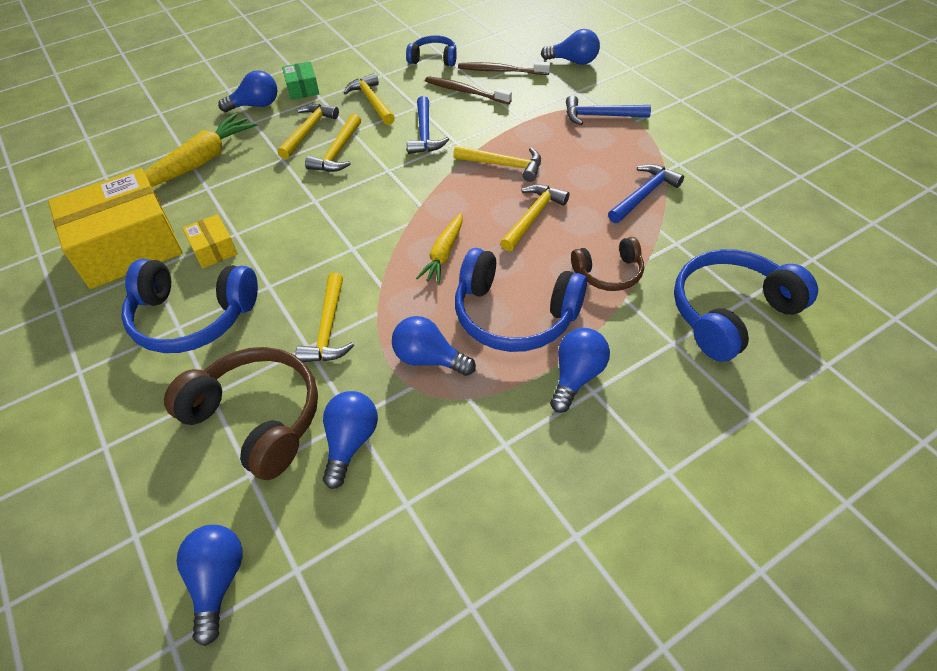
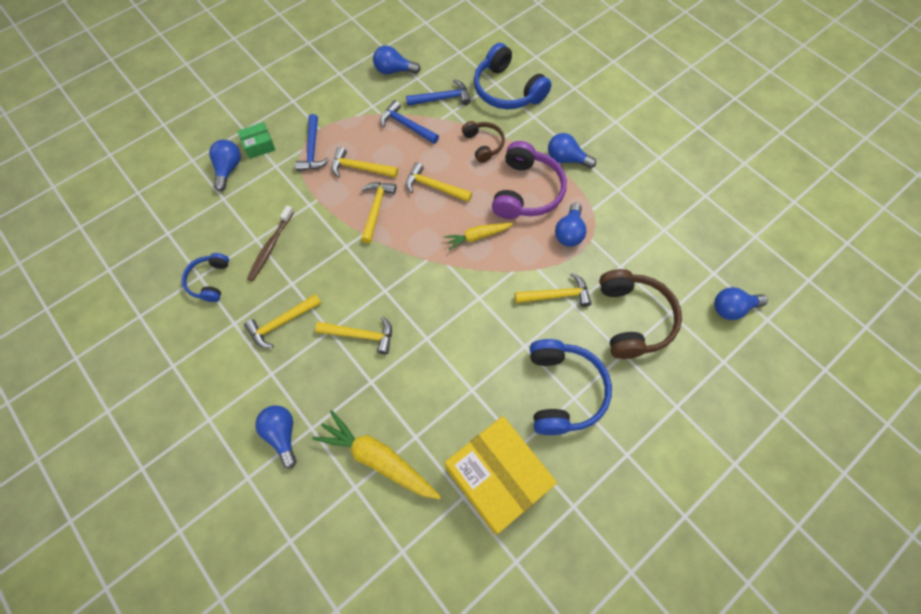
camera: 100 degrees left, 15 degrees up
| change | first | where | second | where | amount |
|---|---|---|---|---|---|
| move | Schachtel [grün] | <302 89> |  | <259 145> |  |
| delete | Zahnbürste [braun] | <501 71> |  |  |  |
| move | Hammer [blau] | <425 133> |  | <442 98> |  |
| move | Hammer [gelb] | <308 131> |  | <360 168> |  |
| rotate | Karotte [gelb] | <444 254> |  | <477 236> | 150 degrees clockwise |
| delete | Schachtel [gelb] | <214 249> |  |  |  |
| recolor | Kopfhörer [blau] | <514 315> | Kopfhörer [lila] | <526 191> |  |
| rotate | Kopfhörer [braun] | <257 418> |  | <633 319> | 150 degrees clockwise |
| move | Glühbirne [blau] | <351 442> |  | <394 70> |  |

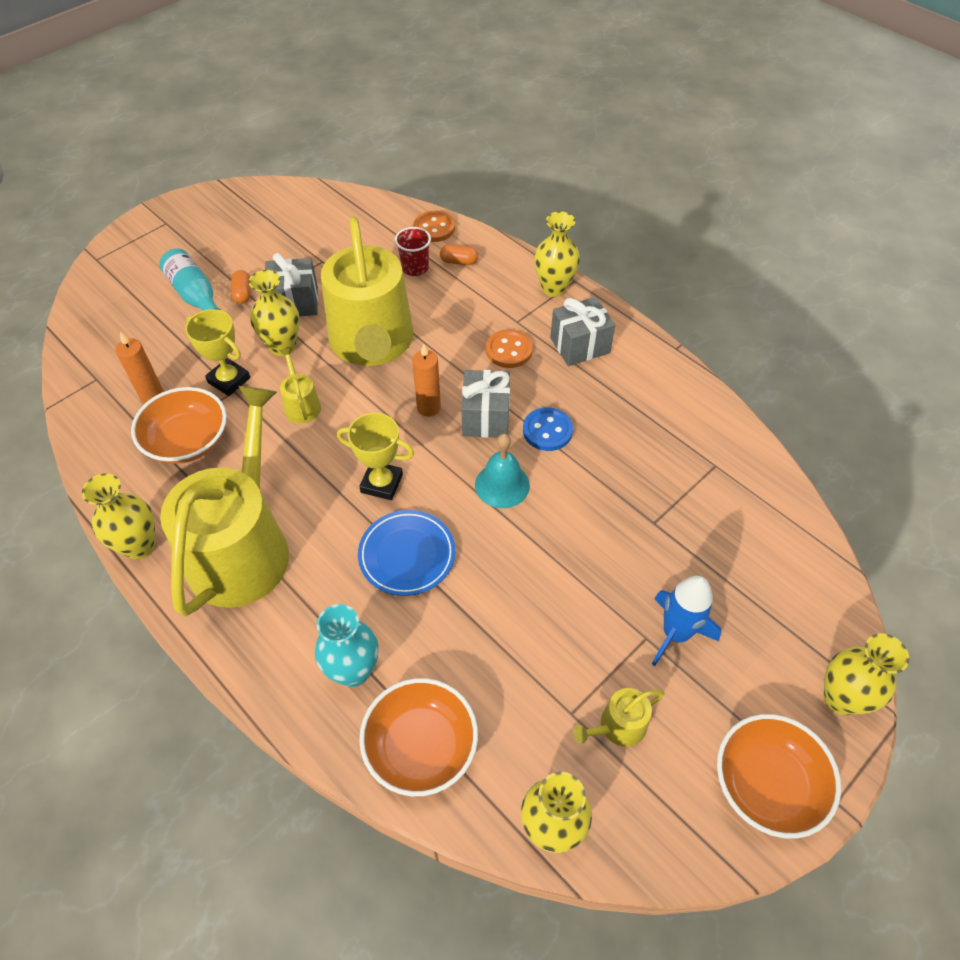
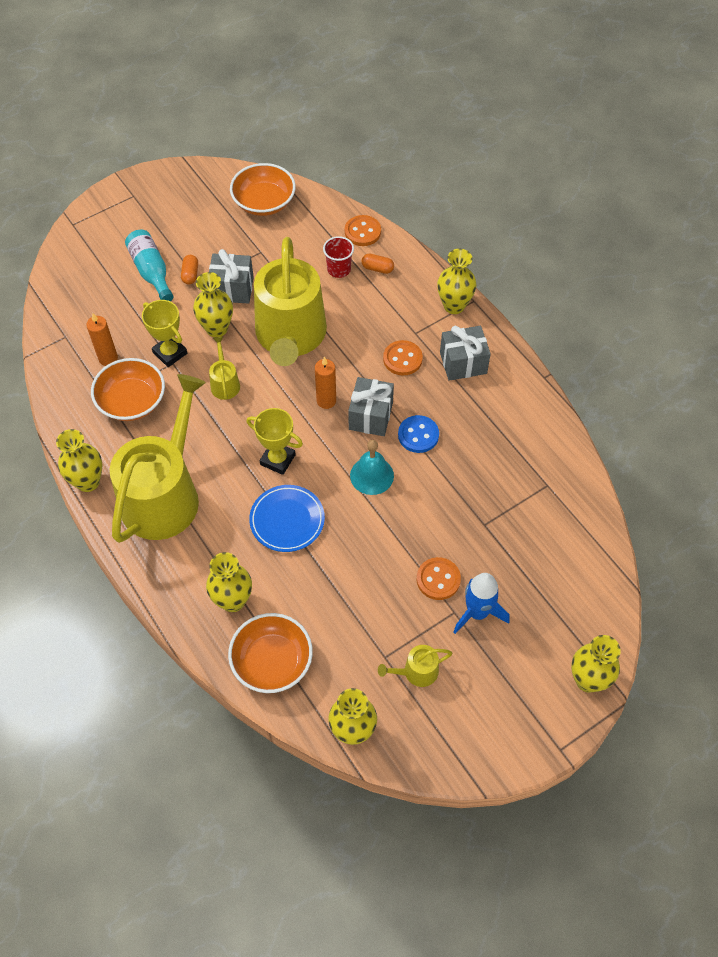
camera: 10 degrees right, 5 degrees up
| change | first | where | second | where | amount |
|---|---|---|---|---|---|
| recolor | Vase [türkis] | <353 671> | Vase [gelb] | <233 600> |  |
| move | Schüssel [orange] | <767 784> |  | <264 202> |  |
| insert |  |  | Knopf [orange] | <438 579> |  |

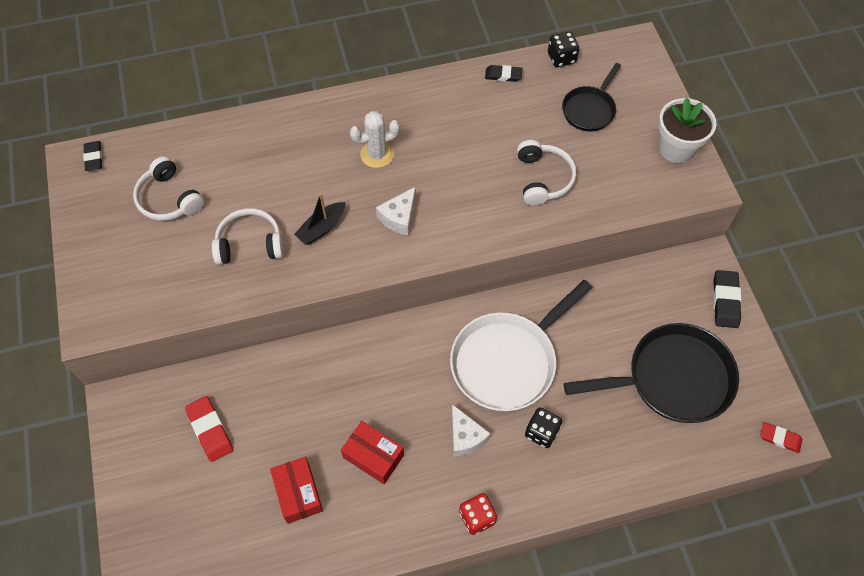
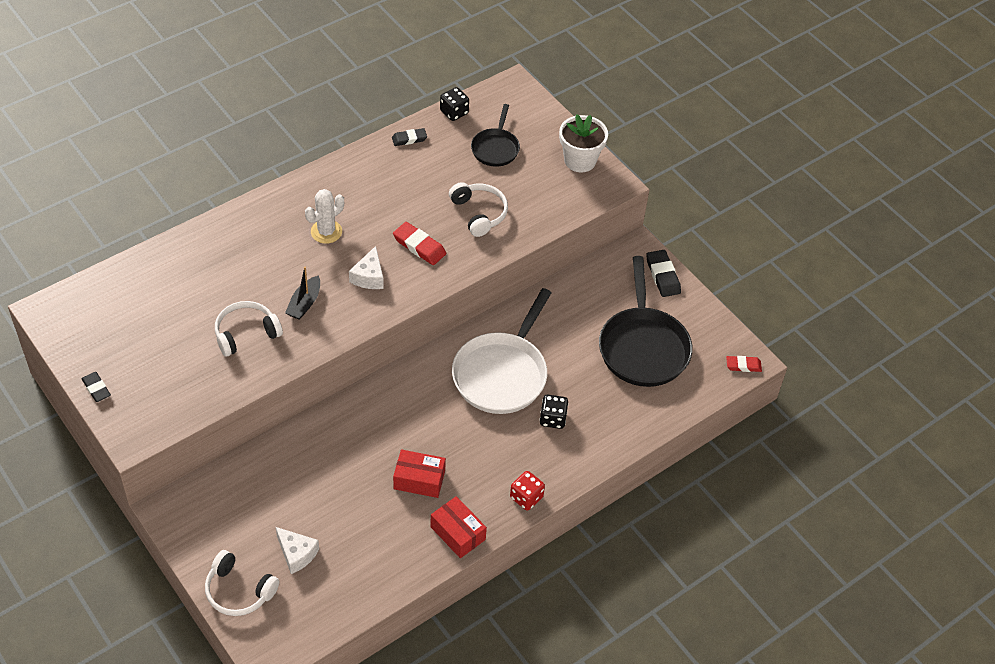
camera: 25 degrees left, 10 degrees down
| change | first | where | second | where | amount |
|---|---|---|---|---|---|
| move | Radiergummi [schwarz] | <93 157> |  | <96 388> |  |
| move | Kopfhörer [weiß] | <169 199> |  | <239 590> |  |
| rotate | Pfanne [schwarz] | <672 379> |  | <643 347> | 120 degrees clockwise |
| move | Radiergummi [rot] | <210 430> |  | <419 246> |  |
| move | Käse [weiß] | <465 437> |  | <296 554> |  |
| move | Schachtel [rot] | <298 493> |  | <457 533> |  |

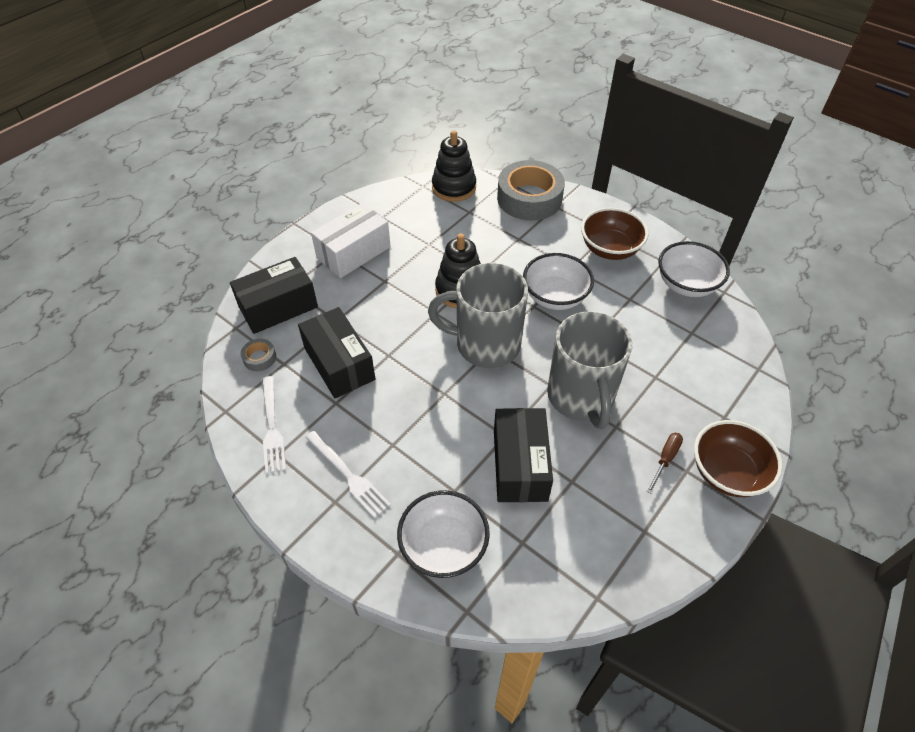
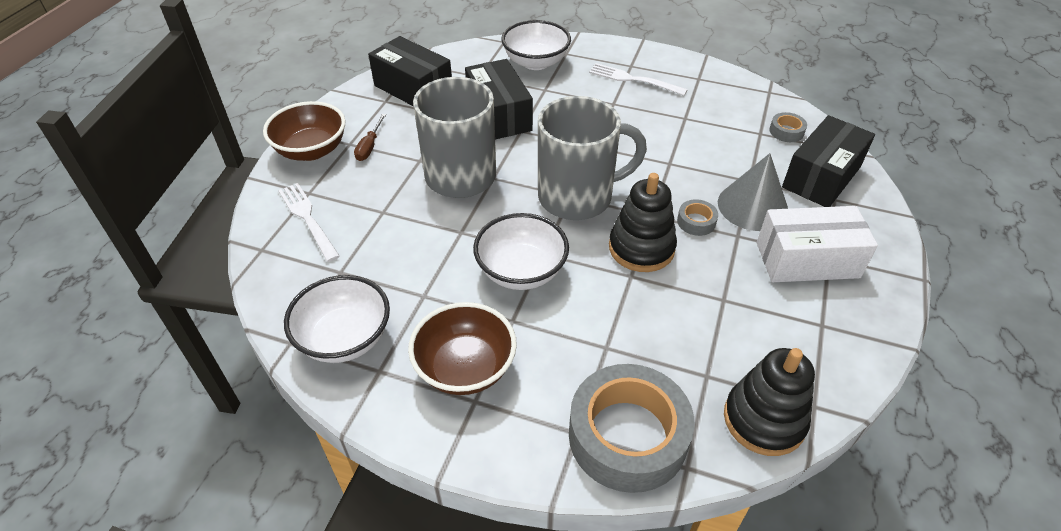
camera: 160 degrees right, 5 degrees down
| change | first | where | second | where | amount |
|---|---|---|---|---|---|
| rotate | Schachtel [weiß] | <353 252> |  | <807 260> | 60 degrees clockwise |
| move | Schachtel [schwarz] | <339 363> |  | <413 89> |  |
| move | Gabel [weiß] | <272 428> |  | <307 218> |  |
| insert |  |  | Kegel [grau] | <752 206> |  |
| insert |  |  | Klebeband [grau] | <696 222> |  |

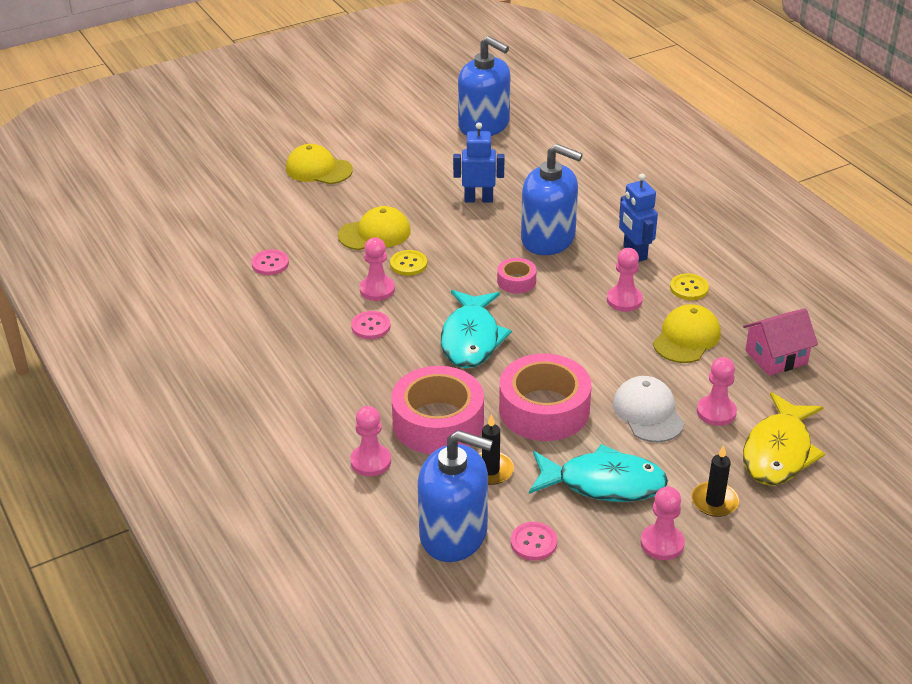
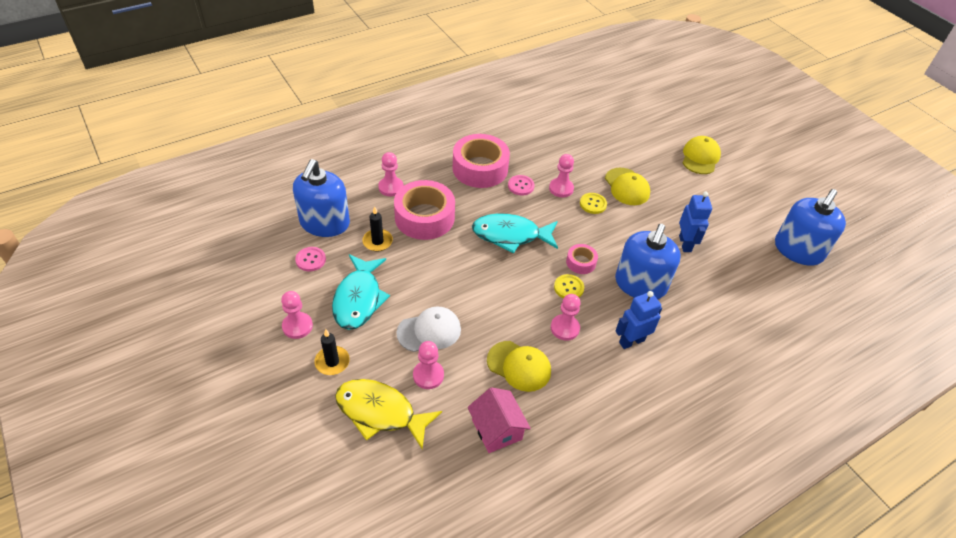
camera: 85 degrees right, 10 degrees up
| change | first | where | second | where | amount |
|---|---|---|---|---|---|
| delete | Knopf [rosa] | <270 263> |  |  |  |
| move | Knopf [gelb] | <689 288> |  | <568 288> |  |
| move | Klebeband [rosa] | <544 409> |  | <480 168> |  |

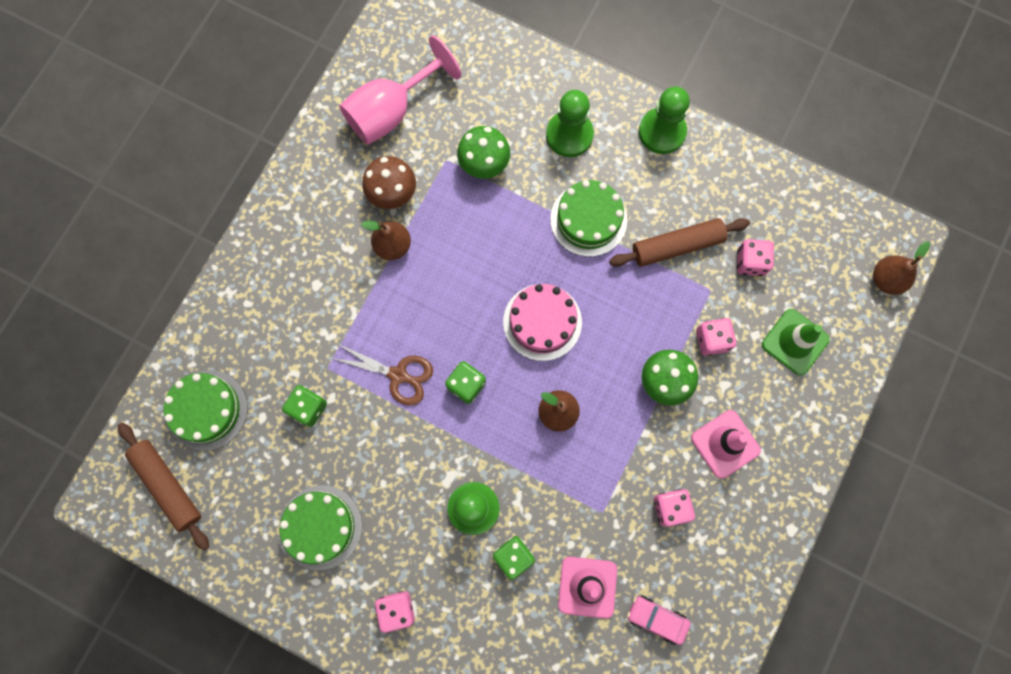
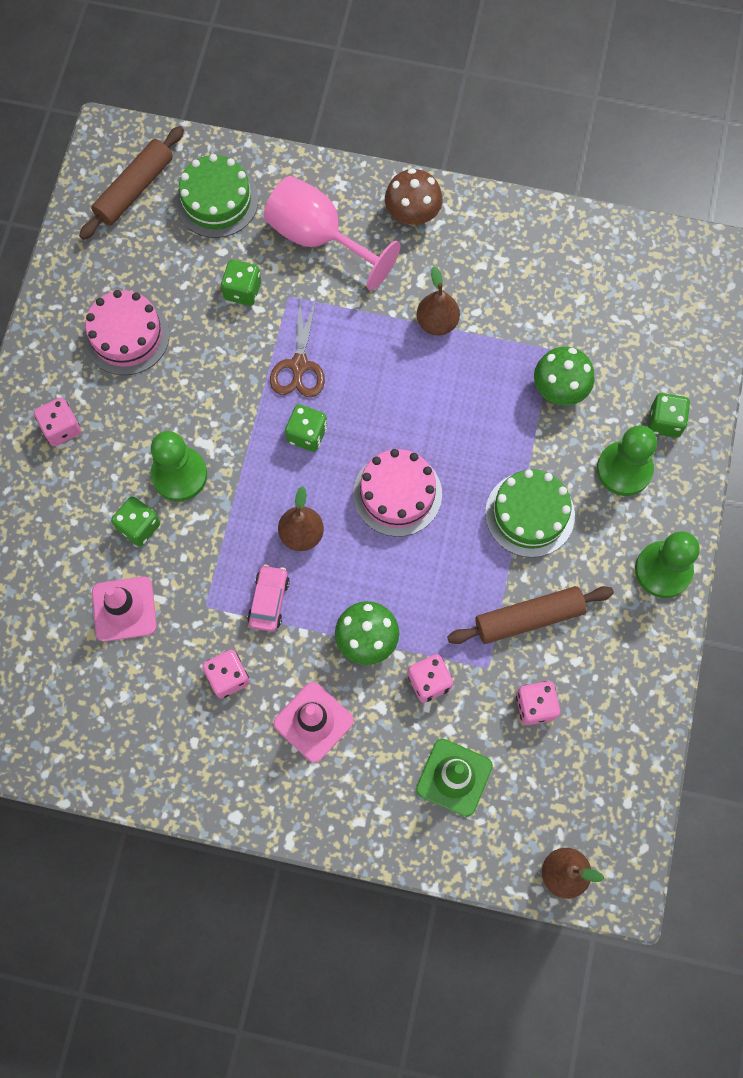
camera: 75 degrees right, 5 degrees down
| change | first | where | second | where | amount |
|---|---|---|---|---|---|
| move | Kelch [rosa] | <391 111> |  | <318 238> |  |
| move | Pilz [braun] | <392 193> |  | <412 214> |  |
| rotate | Nudelholz [braun] | <677 246> |  | <529 618> | 75 degrees counterclockwise |
| recolor | Kuchen [grün] | <320 527> | Kuchen [rosa] | <126 335> |  |
| move | Auto [rosa] | <656 619> |  | <269 601> |  |
| insert |  |  | Spielwürfel [grün] | <664 422> |  |

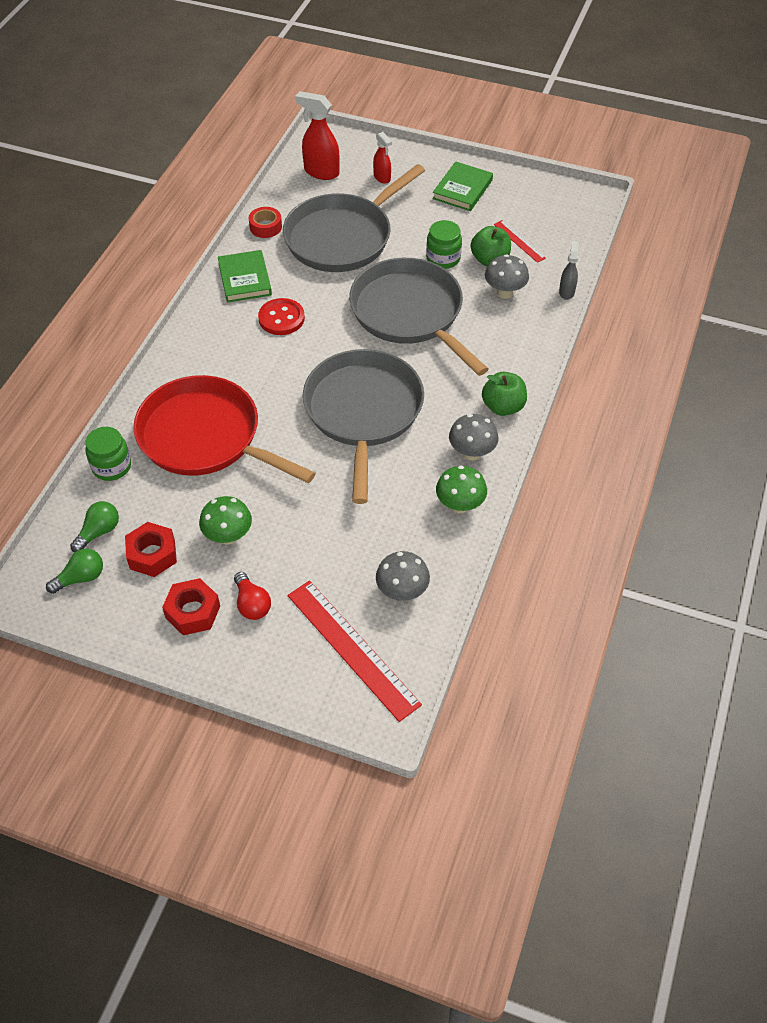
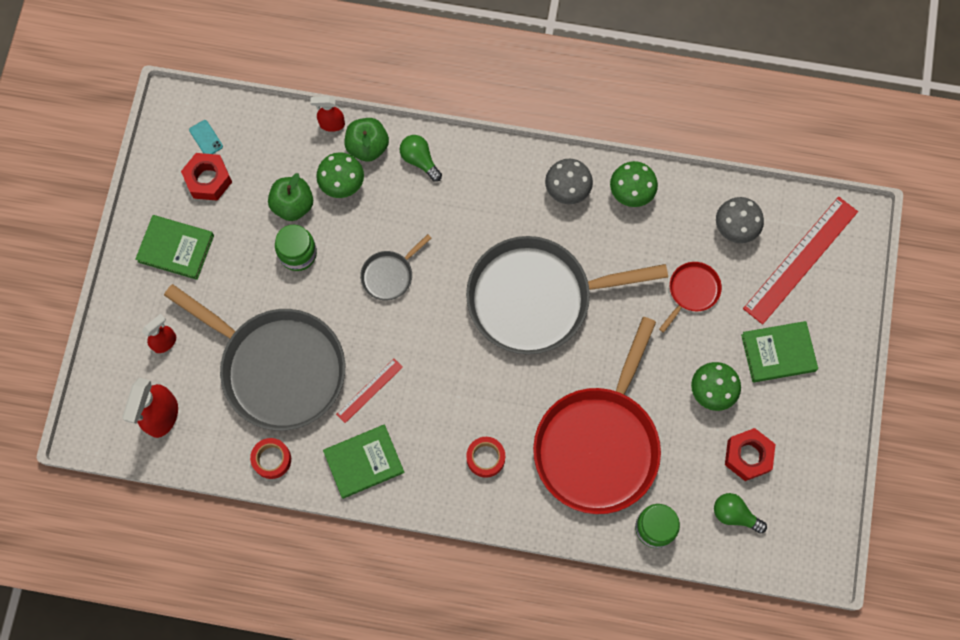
camera: 100 degrees left, 20 degrees up
| change | first | where | second | where | amount |
|---|---|---|---|---|---|
| move | Lineal [rot] | <519 241> |  | <369 390> |  |
| recolor | Sprühflasche [grau] | <566 292> | Sprühflasche [rot] | <331 124> |  |
| recolor | Pilz [grau] | <504 292> | Pilz [grün] | <342 184> |  |
| resize | Pfanne [grau] | <410 313> |  | <389 275> | x0.43 |
| delete | Knopf [rot] | <281 318> |  |  |  |
| move | Apfel [grün] | <503 407> |  | <367 147> |  |
| move | Glühbirne [grün] | <81 578> |  | <420 160> |  |
| replace | Glühbirne [rot] | <252 604> | Buch [grün] | <778 353> |  |
| move | Sechskantmutter [rot] | <193 612> |  | <208 180> |  |
| insert |  |  | Handy [türkis] | <206 138> |  |
| insert |  |  | Pfanne [rot] | <692 291> |  |
| insert |  |  | Klebeband [rot] | <485 458> |  |

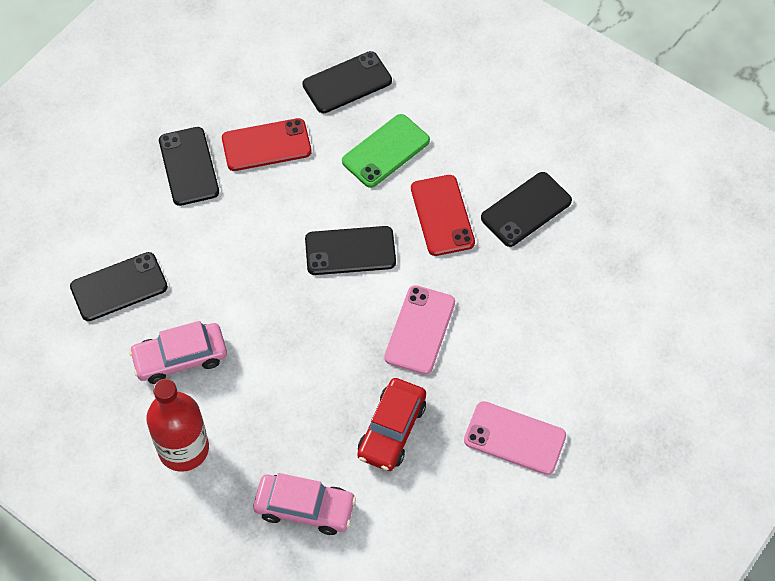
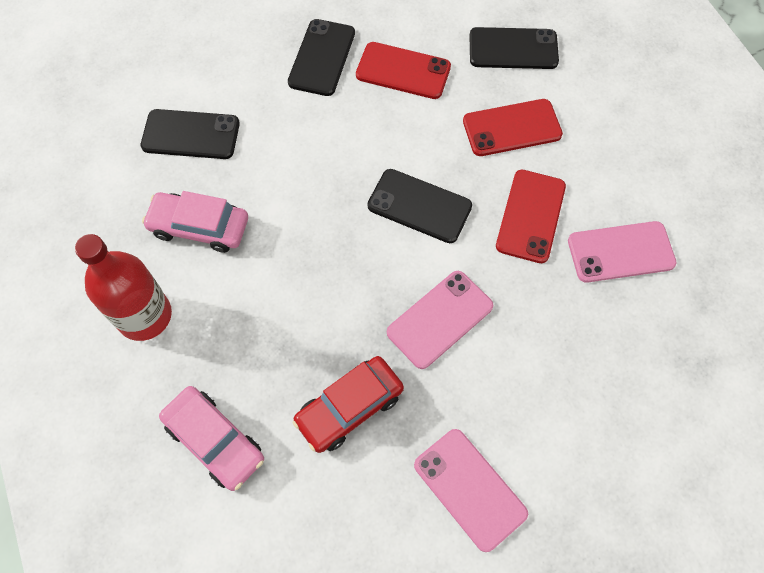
camera: 30 degrees right, 5 degrees up
| change | first | where | second | where | amount |
|---|---|---|---|---|---|
| recolor | Handy [grün] | <385 151> | Handy [rot] | <512 128> |  |
| recolor | Handy [schwarz] | <526 209> | Handy [rosa] | <620 252> |  |

